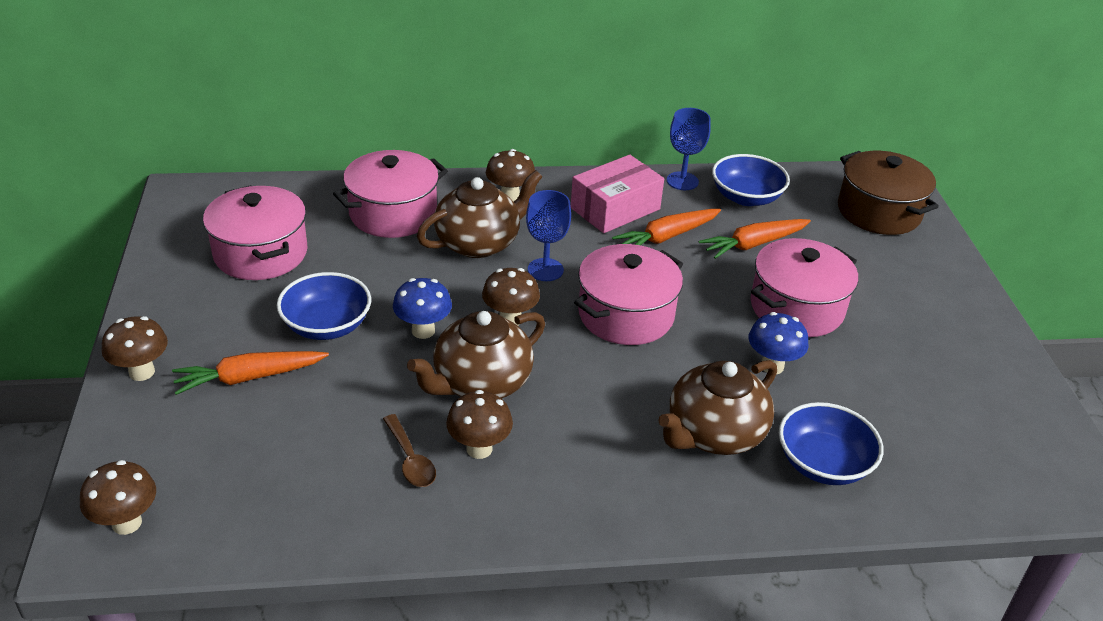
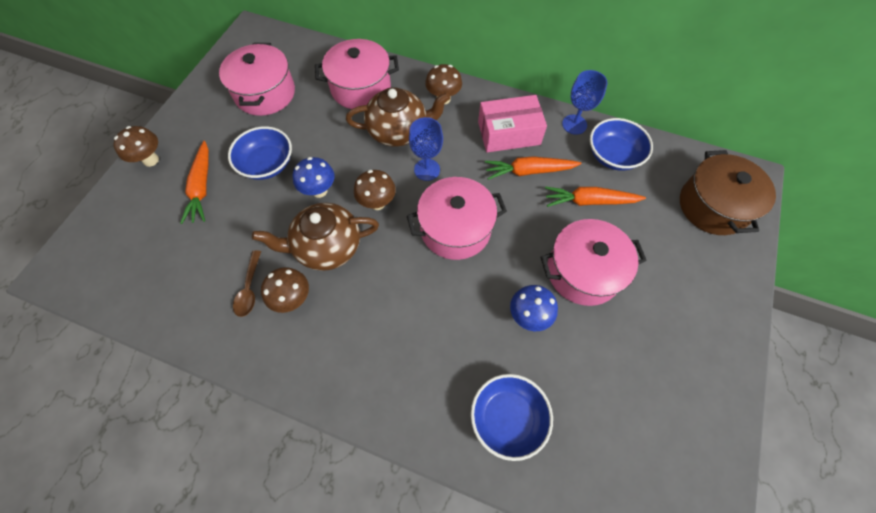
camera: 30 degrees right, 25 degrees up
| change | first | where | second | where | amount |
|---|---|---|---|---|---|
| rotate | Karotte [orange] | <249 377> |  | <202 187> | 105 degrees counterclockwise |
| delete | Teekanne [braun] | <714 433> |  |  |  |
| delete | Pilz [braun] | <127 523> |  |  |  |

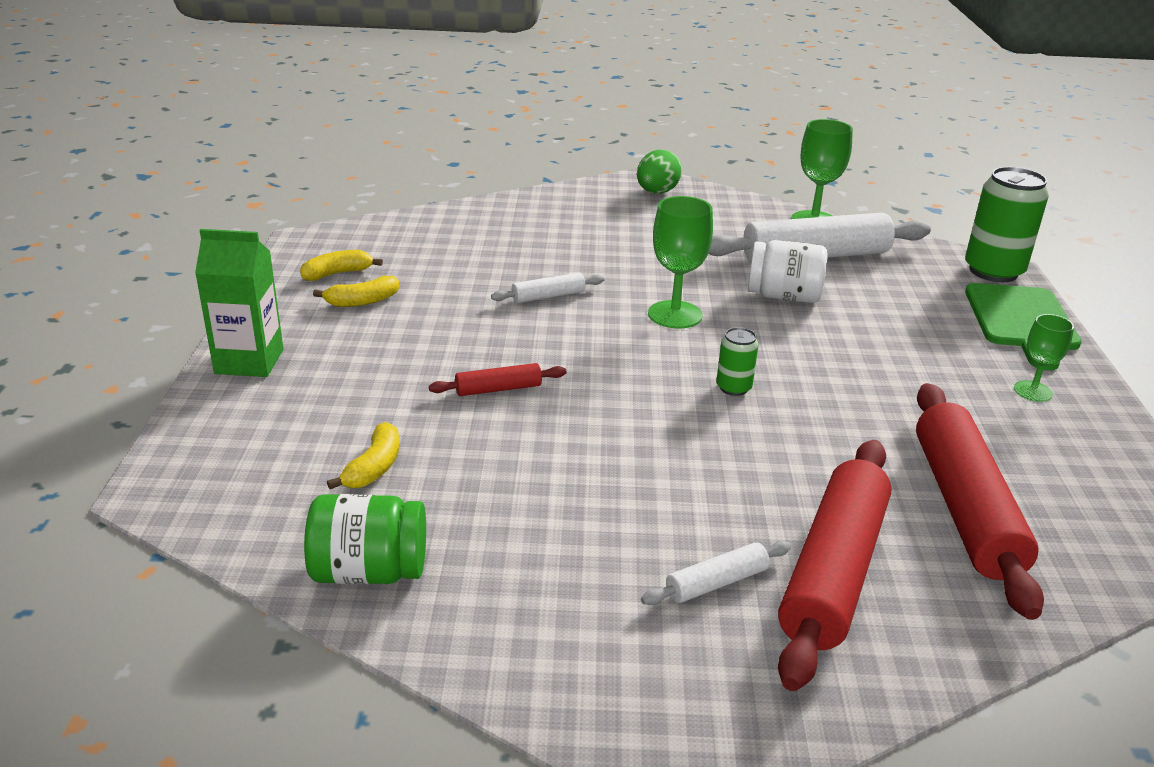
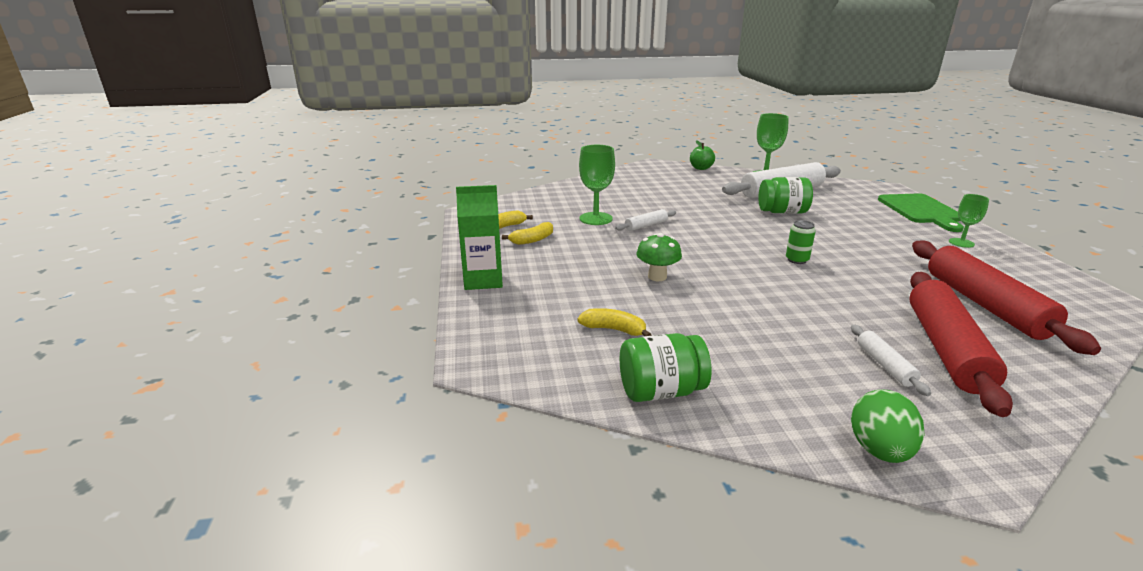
camera: 10 degrees left, 5 degrees down
| change | first | where | second | where | amount |
|---|---|---|---|---|---|
| move | Ei [grün] | <657 192> |  | <879 450> |  |
| delete | Dose [grün] | <993 271> |  |  |  |
| move | Kelch [grün] | <675 315> |  | <596 219> |  |
| recolor | Einmachglas [weiß] | <783 296> | Einmachglas [grün] | <782 212> |  |
| replace | Nudelholz [rot] | <498 389> | Pilz [grün] | <657 277> |  |
| rotate | Banane [gelb] | <374 467> |  | <614 330> | 75 degrees counterclockwise |
| rotate | Nudelholz [weiß] | <716 583> |  | <885 365> | 60 degrees counterclockwise |
| insert |  |  | Apfel [grün] | <701 168> |  |

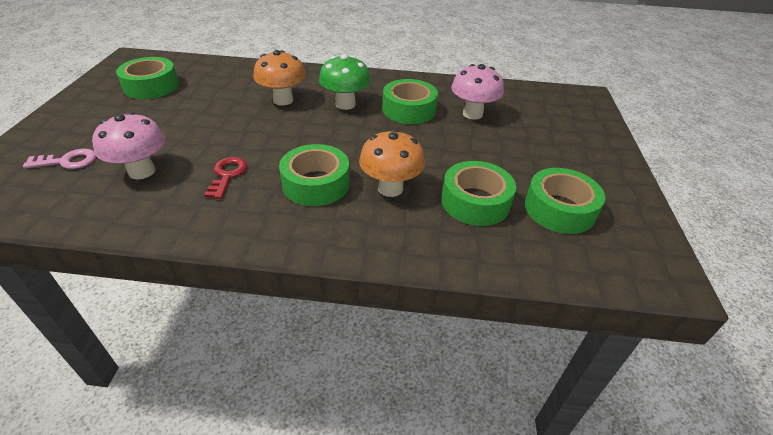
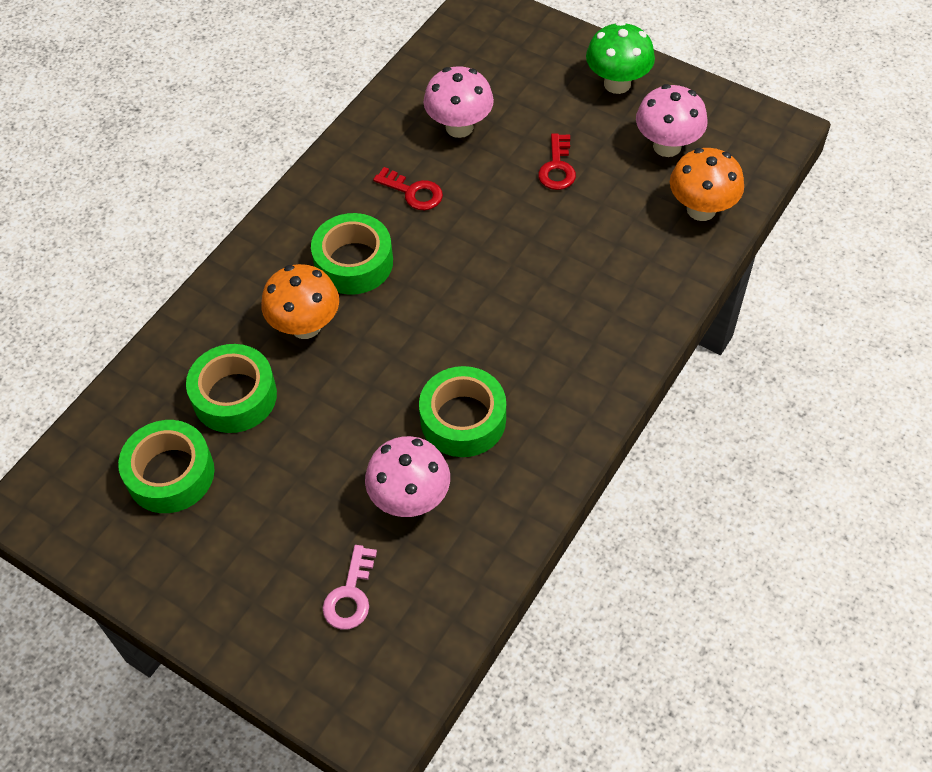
camera: 120 degrees right, 15 degrees up
| change | first | where | second | where | amount |
|---|---|---|---|---|---|
| move | Pilz [orange] | <283 100> |  | <701 209> |  |
| move | Pilz [grün] | <345 104> |  | <617 84> |  |
| replace | Klebeband [grün] | <151 86> | Pilz [rosa] | <667 146> |  |
| move | Schlüssel [rosa] | <67 161> |  | <350 595> |  |
| insert |  |  | Schlüssel [rot] | <557 168> |  |

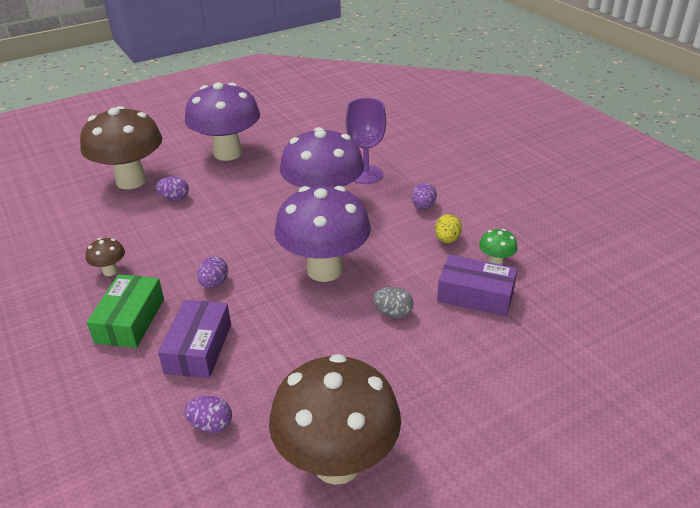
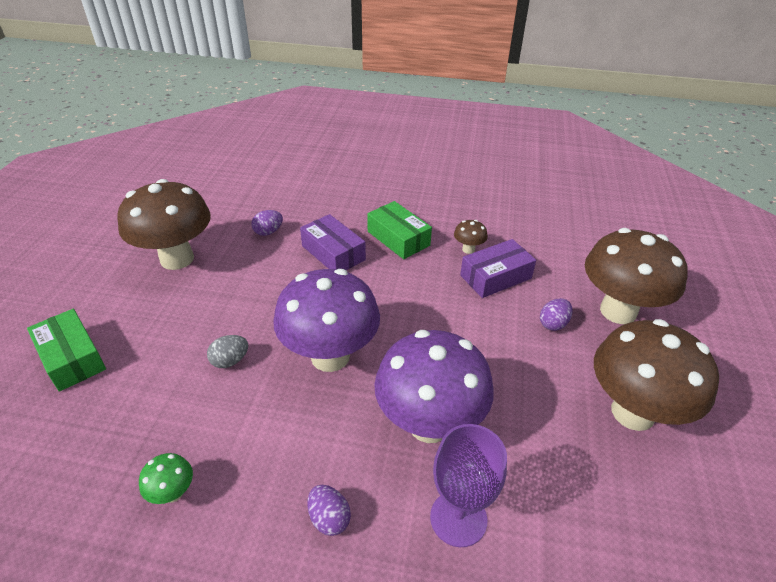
camera: 130 degrees right, 5 degrees up
| change | first | where | second | where | amount |
|---|---|---|---|---|---|
| recolor | Pilz [lila] | <228 153> | Pilz [braun] | <632 412> |  |
| delete | Ei [gelb] | <447 239> |  |  |  |
| move | Schachtel [lila] | <475 295> |  | <495 277> |  |
| delete | Ei [lila] | <214 283> |  |  |  |
| insert |  |  | Schachtel [grün] | <72 358> |  |

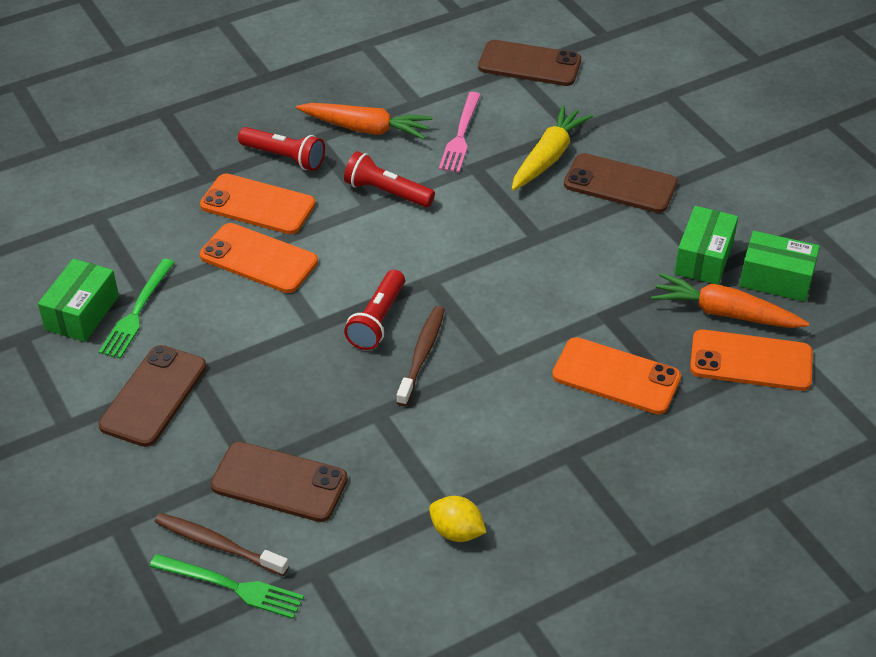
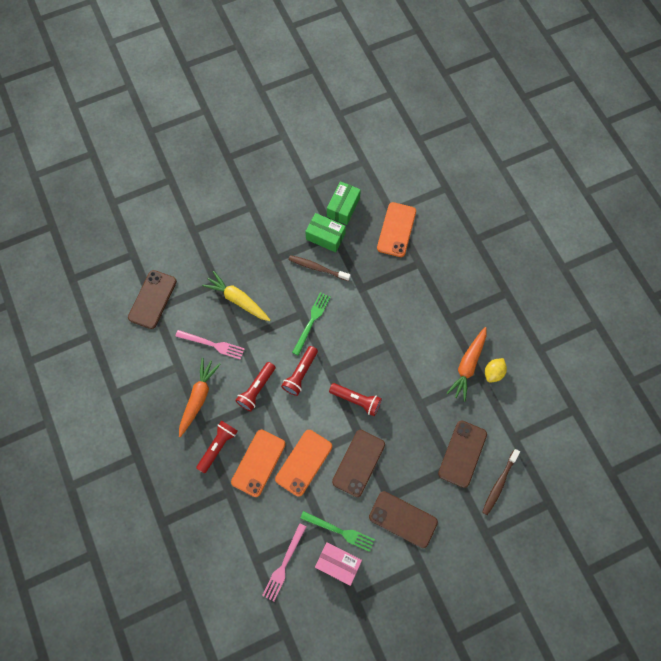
camera: 85 degrees left, 25 degrees up
| change | first | where | second | where | amount |
|---|---|---|---|---|---|
| move | Handy [braun] | <620 184> |  | <358 463> |  |
| recolor | Schachtel [grün] | <82 313> | Schachtel [rosa] | <338 563> |  |
| move | Karotte [orange] | <725 313> |  | <467 365> |  |
| move | Zahnbürste [braun] | <422 355> |  | <317 268> |  |
| delete | Handy [orange] | <616 377> |  |  |  |
| move | Gabel [grün] | <231 586> |  | <311 321> |  |
| insert |  |  | Taschenlampe [rot] | <300 374> |  |
| insert |  |  | Gabel [rosa] | <284 564> |  |

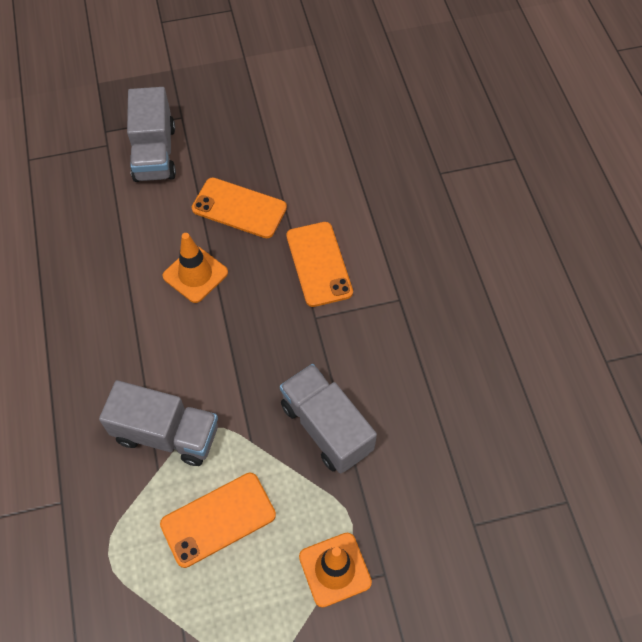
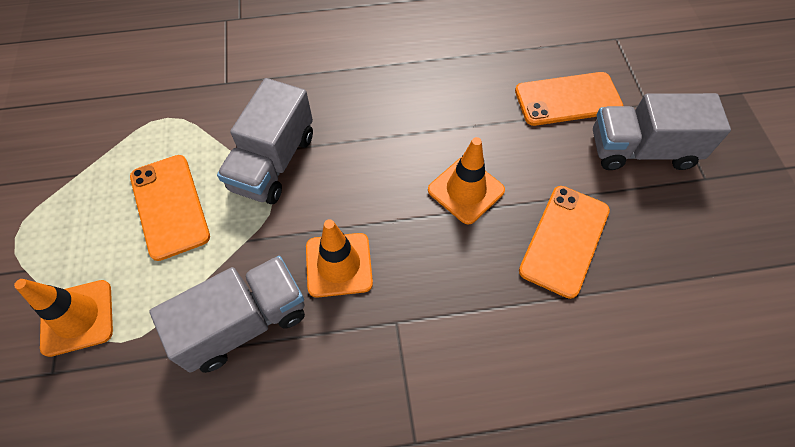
camera: 95 degrees right, 0 degrees up
| change | first | where | second | where | amount |
|---|---|---|---|---|---|
| move | Handy [orange] | <319 264> |  | <568 99> |  |
| insert |  |  | Leitkegel [orange] | <339 265> |  |

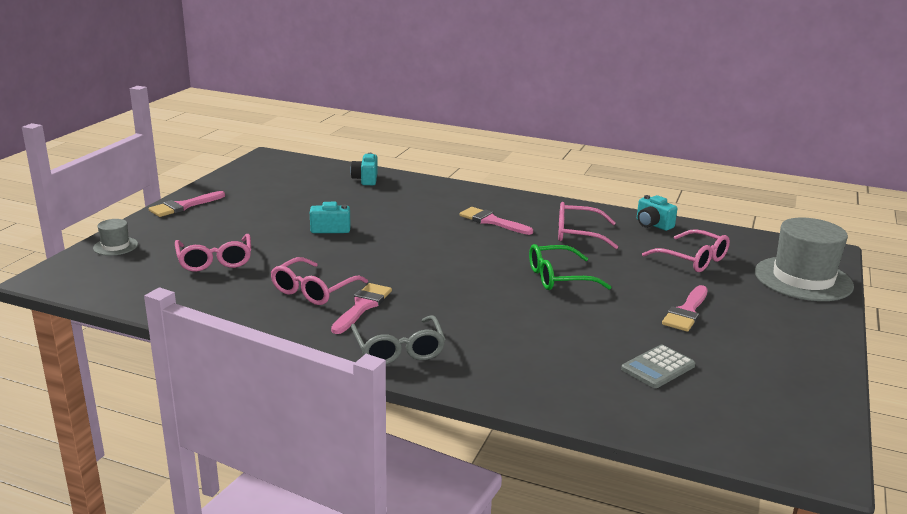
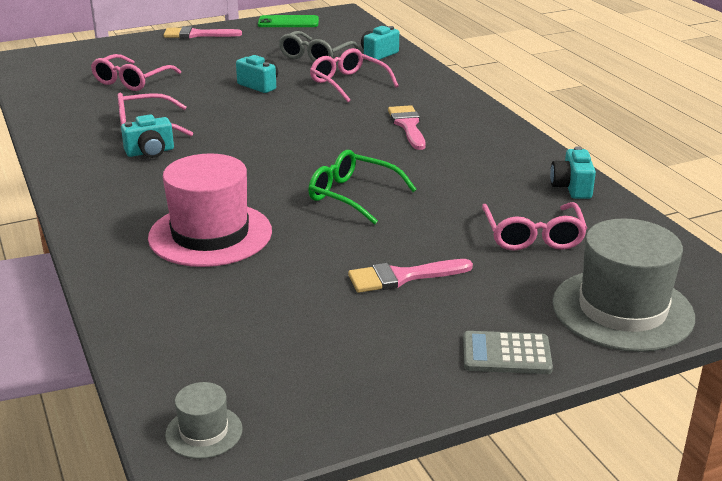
camera: 45 degrees right, 5 degrees up
| change | first | where | second | where | amount |
|---|---|---|---|---|---|
| move | Brille [rosa] | <577 234> |  | <348 83> |  |
| move | Hut [grau] | <115 246> |  | <204 432> |  |
| replace | Pinsel [rosa] | <362 306> | Kamera [türkis] | <150 152> |  |
| move | Brille [grau] | <399 350> |  | <315 56> |  |
| move | Taschenrechner [grau] | <658 367> |  | <506 354> |  |
| insert |  |  | Handy [grün] | <288 22> |  |
| insert |  |  | Hut [rosa] | <210 234> |  |

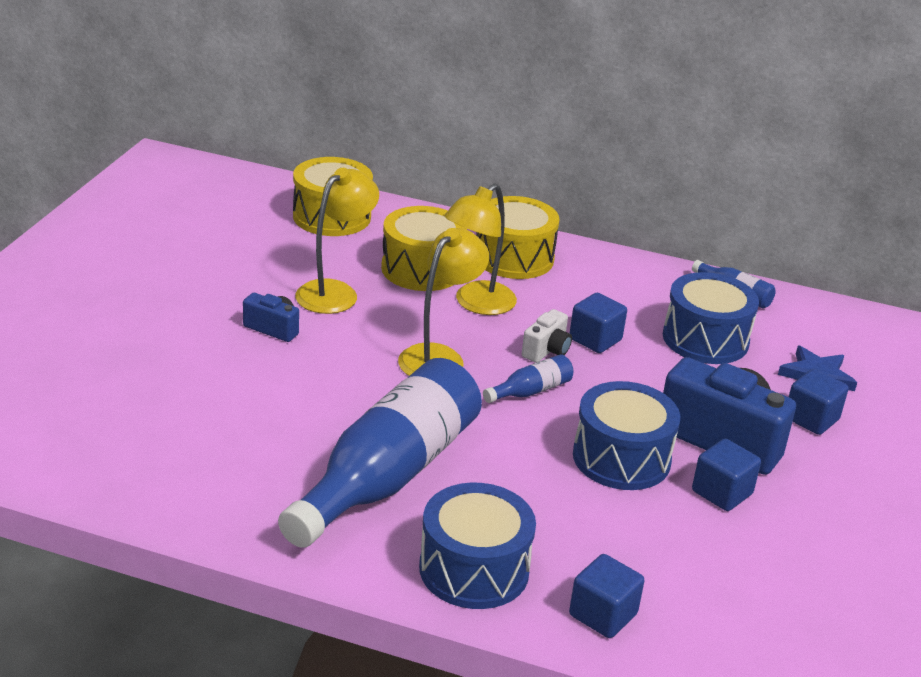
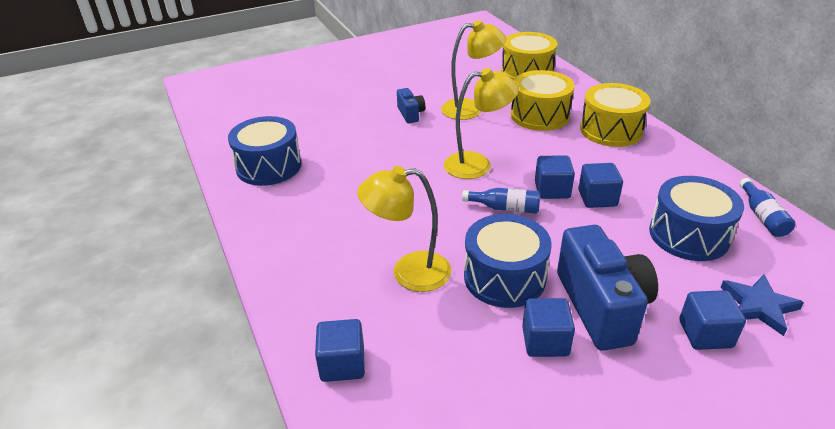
camera: 50 degrees right, 5 degrees up
| change | first | where | second | where | amount |
|---|---|---|---|---|---|
| move | Lampe [gelb] | <477 304> |  | <409 272> |  |
| replace | Kamera [weiß] | <546 350> | Kubus [blau] | <552 190> |  |
| delete | Flasche [blau] | <388 475> |  |  |  |
| move | Trommel [blau] | <474 569> |  | <269 166> |  |

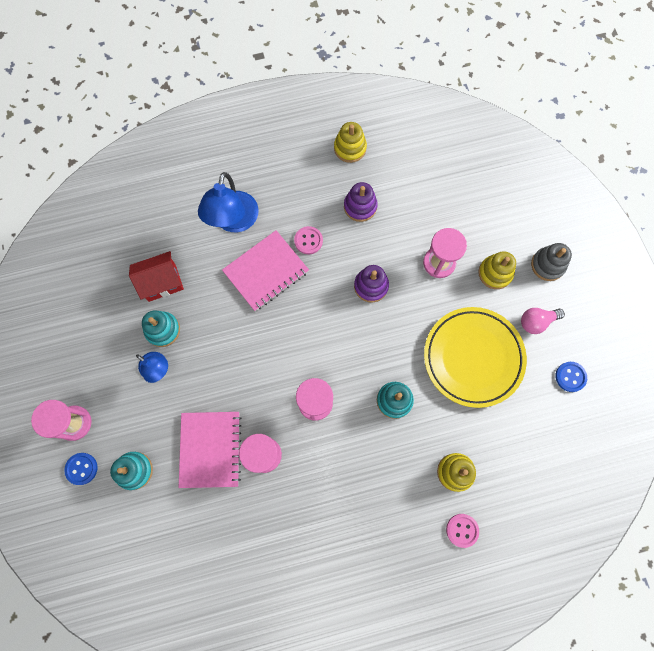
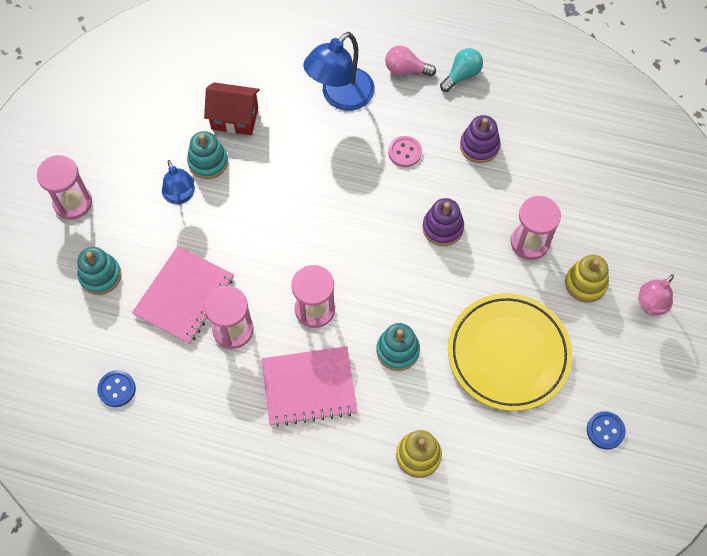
camera: 30 degrees right, 10 degrees down
| change | first | where | second | where | amount |
|---|---|---|---|---|---|
| delete | Stapelspielzeug [gelb] | <350 148> |  |  |  |
| move | Notizbuch [rosa] | <266 271> |  | <309 387> |  |
| replace | Stapelspielzeug [grau] | <547 265> | Lampe [rosa] | <650 305> |  |
| move | Glühbirne [rosa] | <536 322> |  | <406 70> |  |
| move | Knopf [blau] | <81 468> |  | <117 389> |  |
| delete | Knopf [rosa] | <462 530> |  |  |  |
| insert |  |  | Glühbirne [türkis] | <462 75> |  |

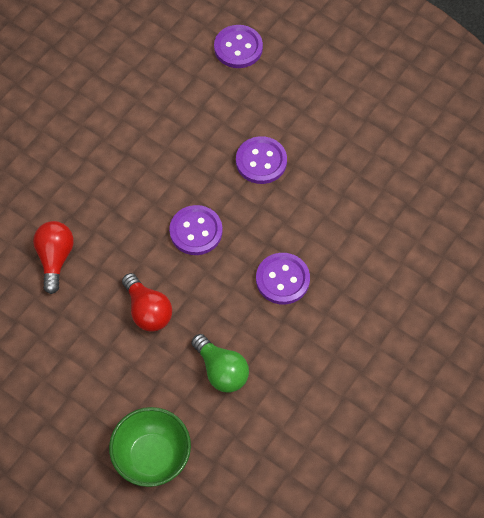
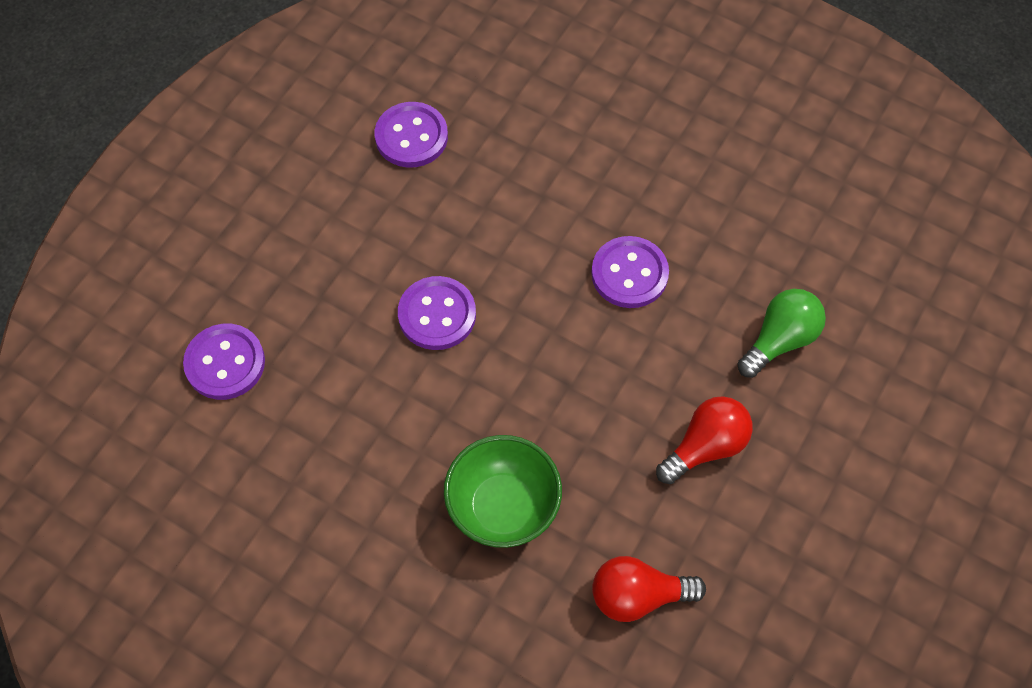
camera: 95 degrees left, 0 degrees up
| change | first | where | second | where | amount |
|---|---|---|---|---|---|
| move | Knopf [lila] | <196 231> |  | <411 137> |  |
| move | Schüssel [grün] | <152 456> |  | <503 507> |  |

